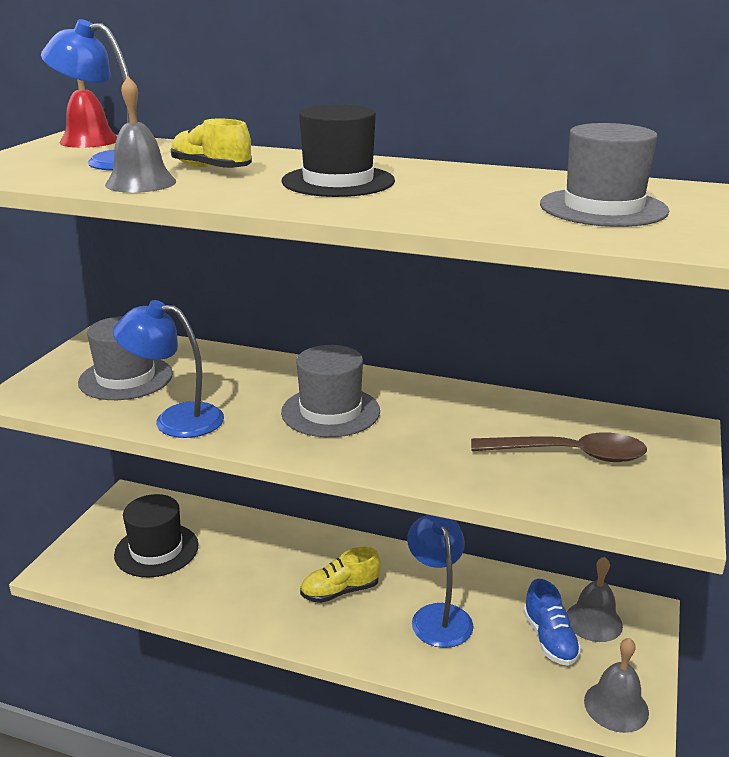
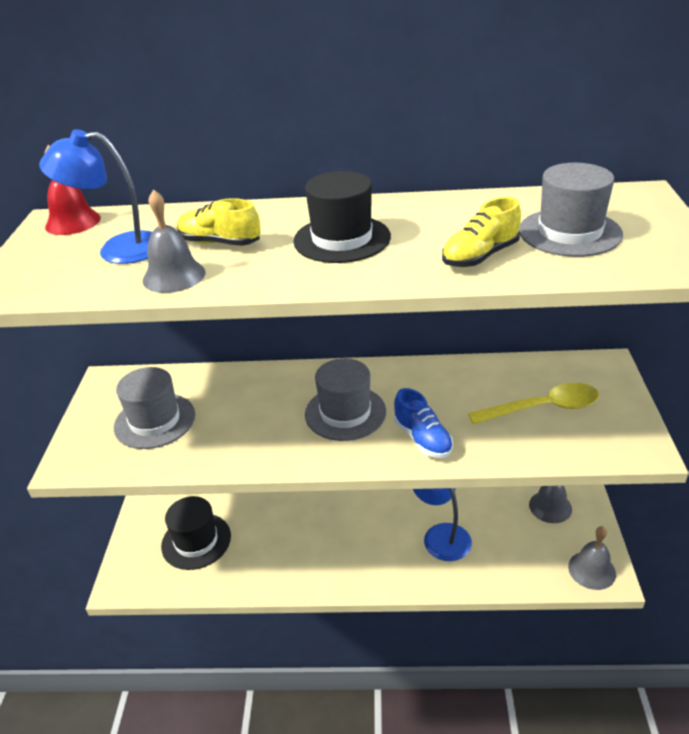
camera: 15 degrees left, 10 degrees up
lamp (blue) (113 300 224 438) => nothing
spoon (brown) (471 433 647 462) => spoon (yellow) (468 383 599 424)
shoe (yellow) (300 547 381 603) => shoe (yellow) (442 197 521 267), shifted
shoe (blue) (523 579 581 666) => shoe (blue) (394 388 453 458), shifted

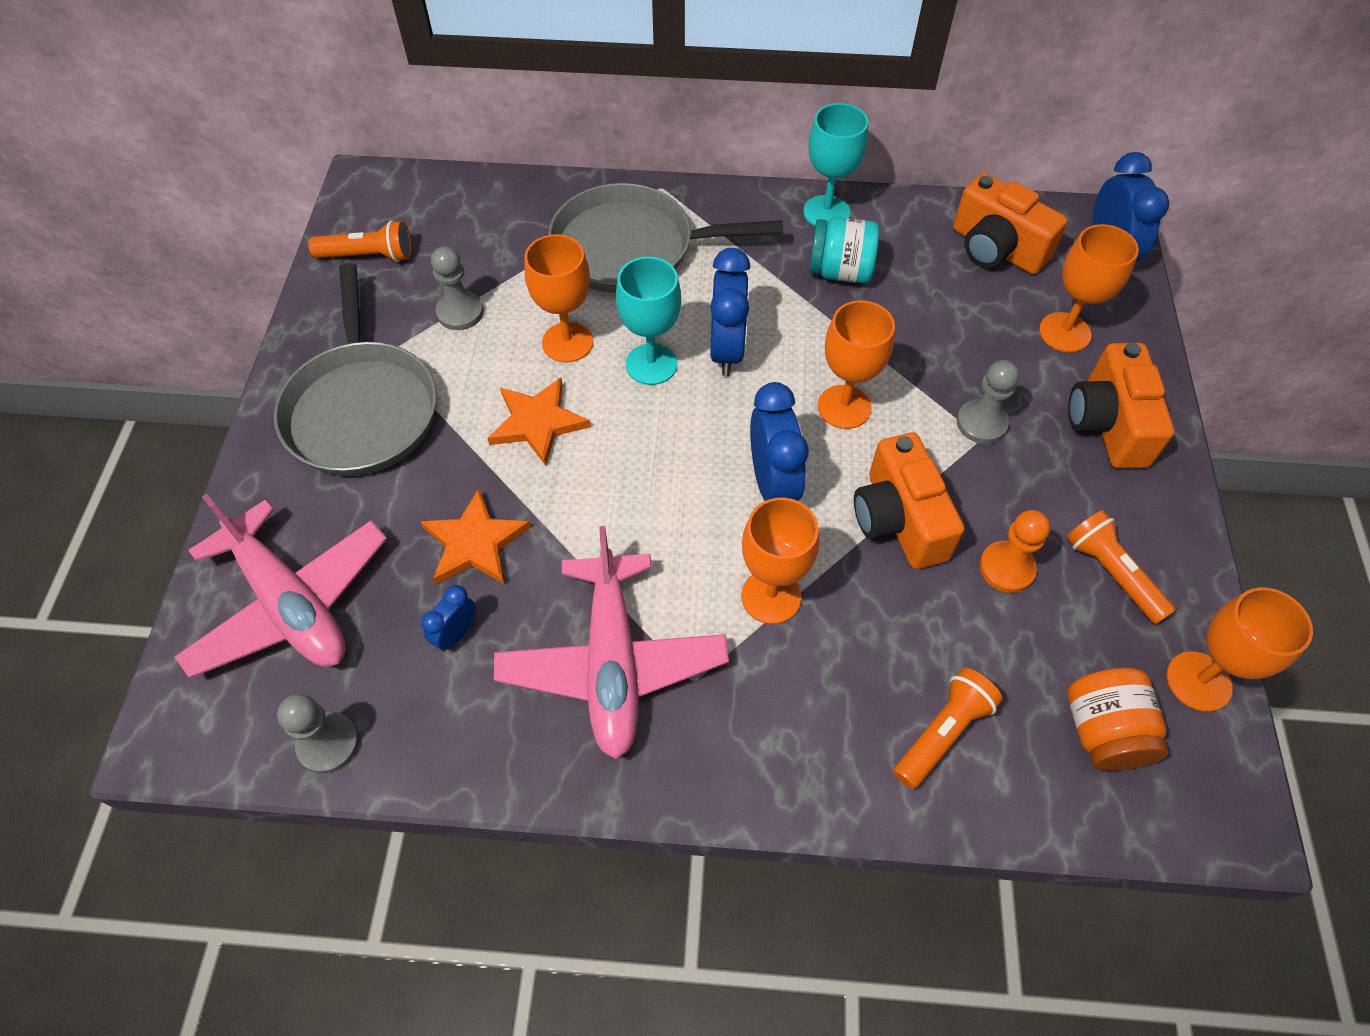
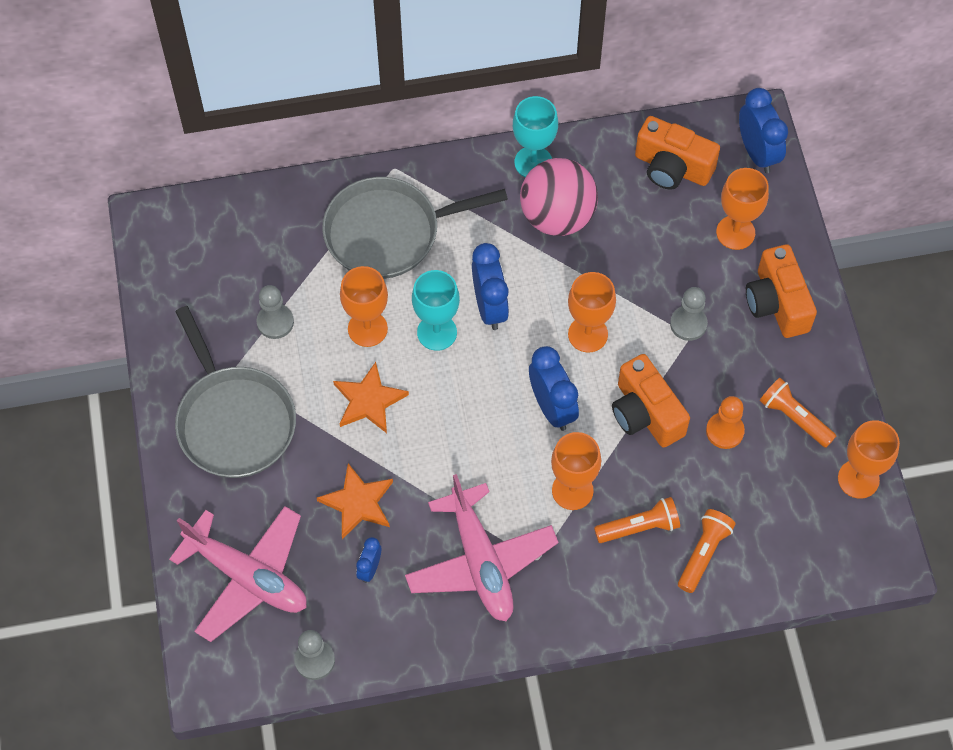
camera: 15 degrees left, 5 degrees up
jar (turquoise) (809 217 880 283) => ball (pink) (520 158 598 236)
flashlight (orange) (308 221 412 262) => flashlight (orange) (594 497 680 543), shifted
jar (orange) (1067 668 1169 771) => nothing

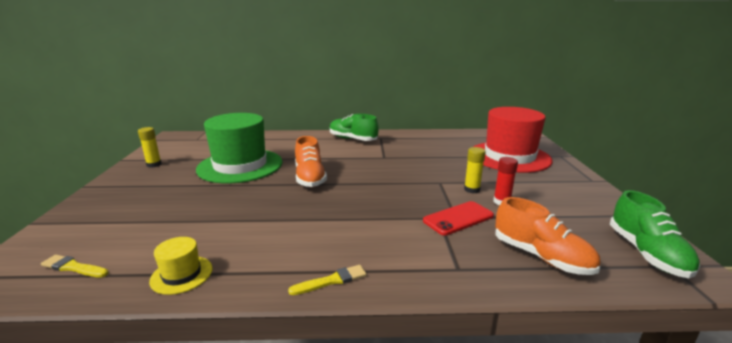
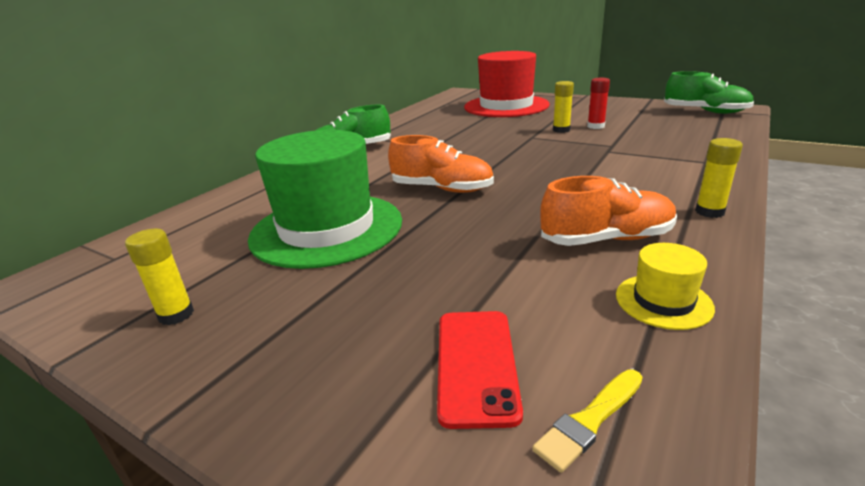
camera: 55 degrees left, 5 degrees up
shoe (orange) (495 197 600 275) => shoe (orange) (540 176 677 246), shifted
phone (red) (423 201 494 235) => phone (red) (437 311 523 429), shifted
brush (yellow) (288 265 367 295) => glue stick (yellow) (695 138 743 218)

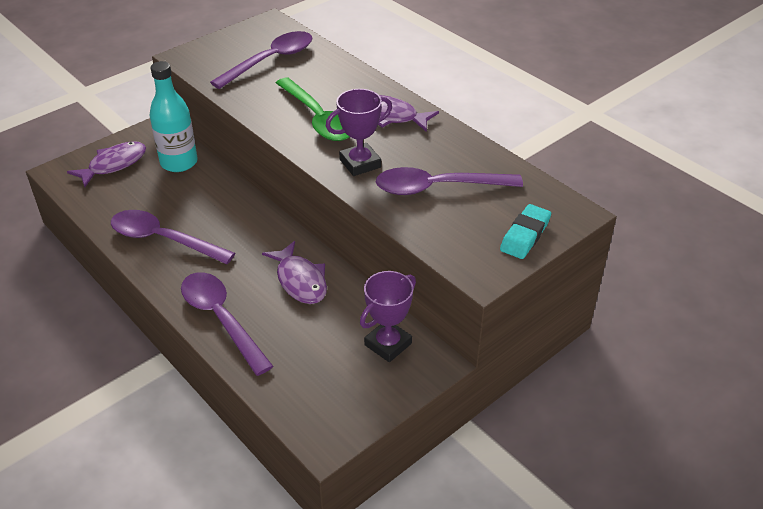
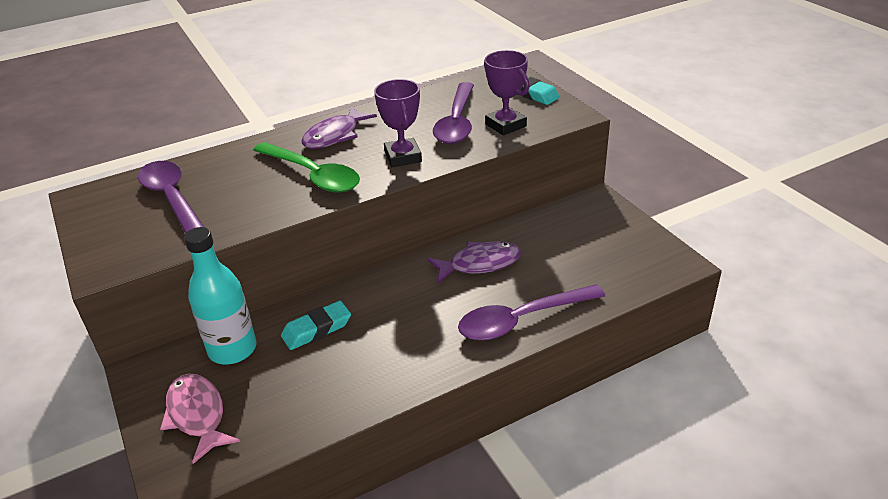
camera: 75 degrees left, 5 degrees down
spoon (green) (276 77 349 141) => spoon (green) (253 142 360 192), 60 degrees clockwise
fish (purple) (67 141 146 187) => fish (pink) (160 374 240 464)
spoon (purple) (111 210 235 264) => nothing
trophy (purple) (360 271 416 362) => trophy (purple) (484 50 530 136), shifted
nothing => eraser (turquoise) (281 301 351 350)

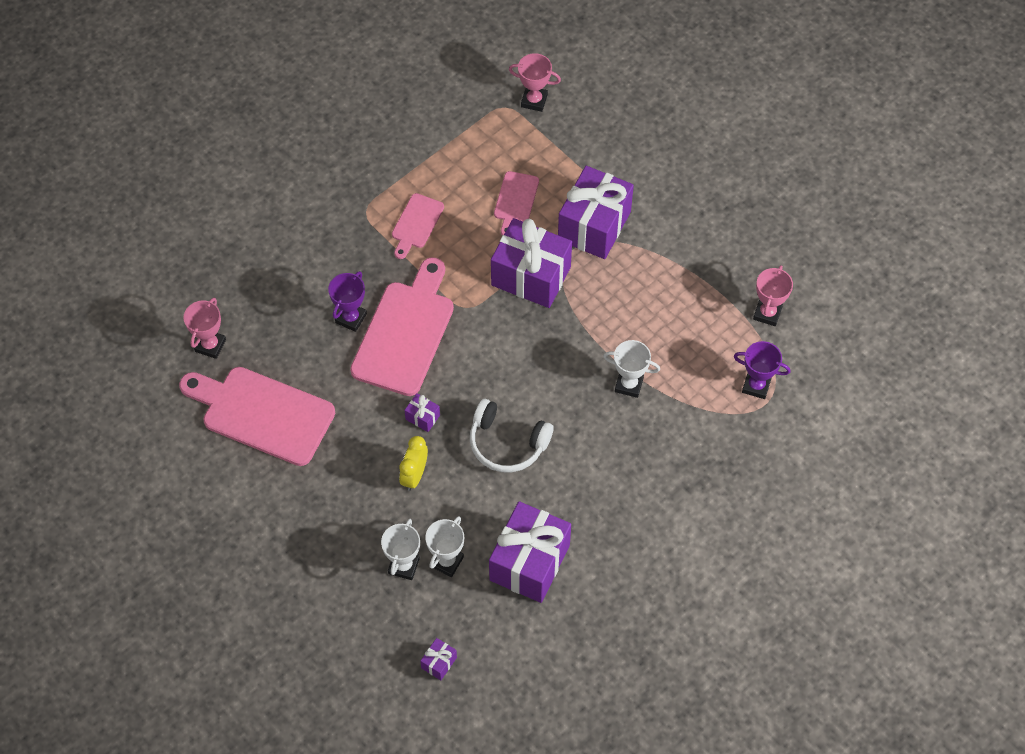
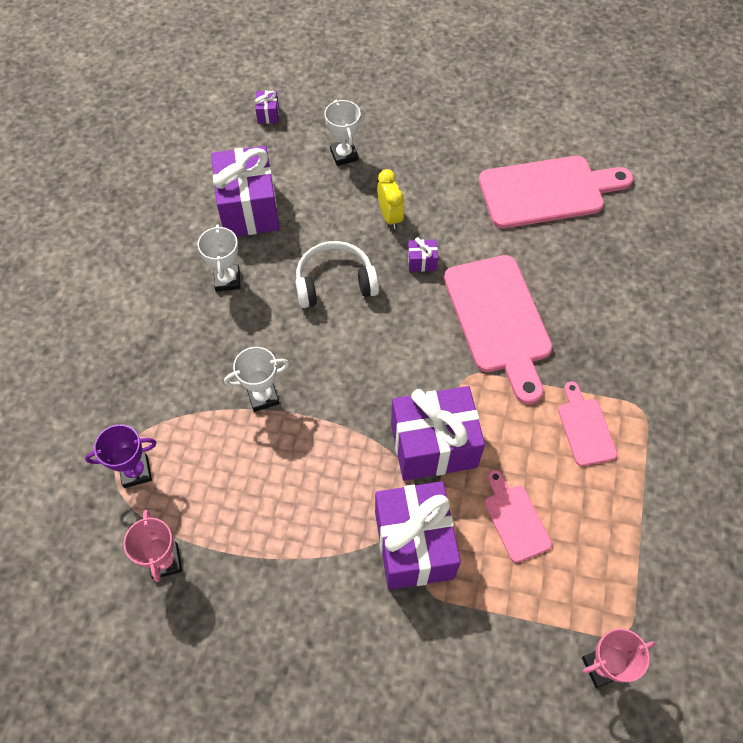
camera: 145 degrees right, 0 degrees up
trophy (purple) (328 271 367 332) => nothing
trophy (pink) (184 298 226 359) => nothing
trophy (white) (425 516 464 577) => trophy (white) (198 224 241 292), shifted

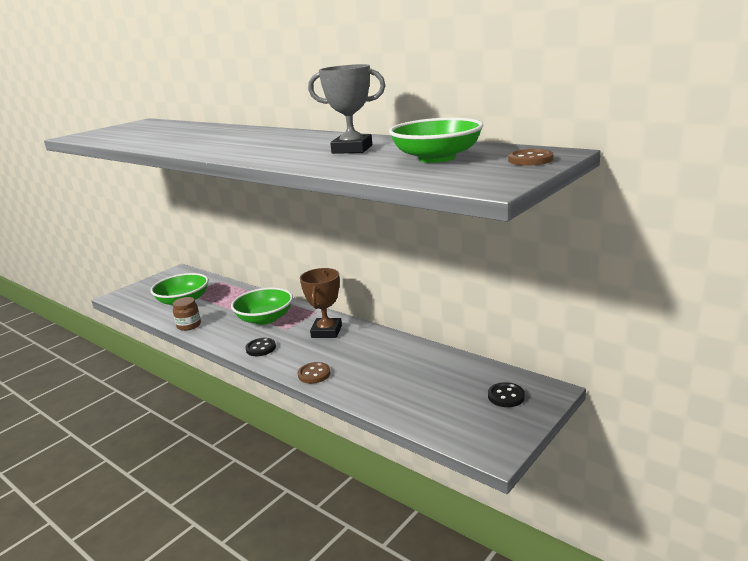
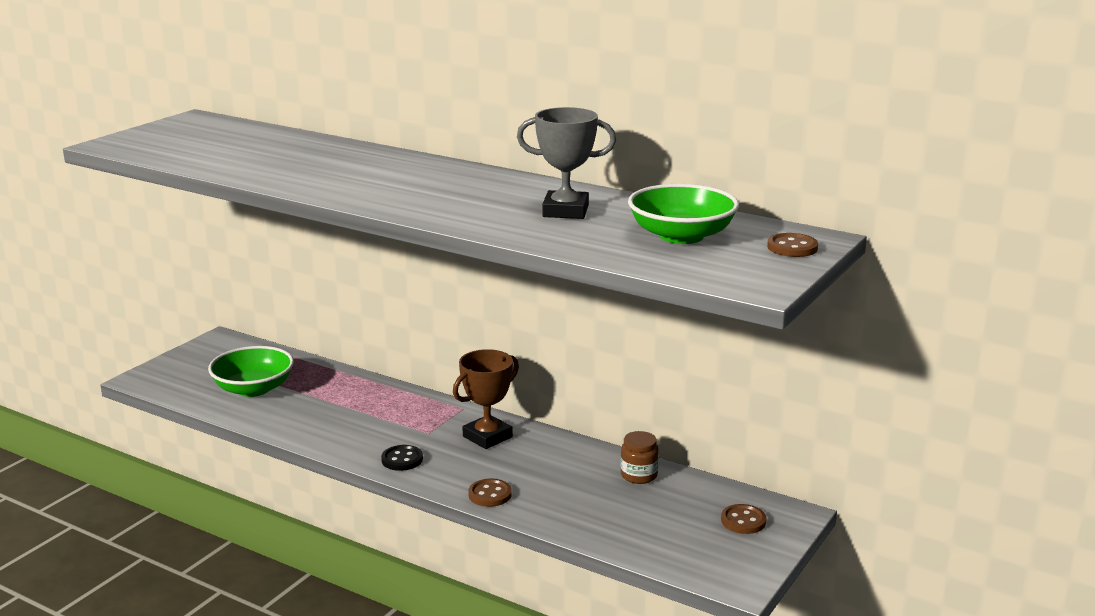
camera: 10 degrees left, 0 degrees up
trophy (brown) (300 268 342 338) => trophy (brown) (453 349 519 449), 45 degrees clockwise
bowl (green) (231 287 293 325) => nothing
jar (brown) (173 297 201 331) => jar (brown) (621 431 659 484), shifted
button (black) (488 382 525 407) => button (brown) (721 504 766 534)

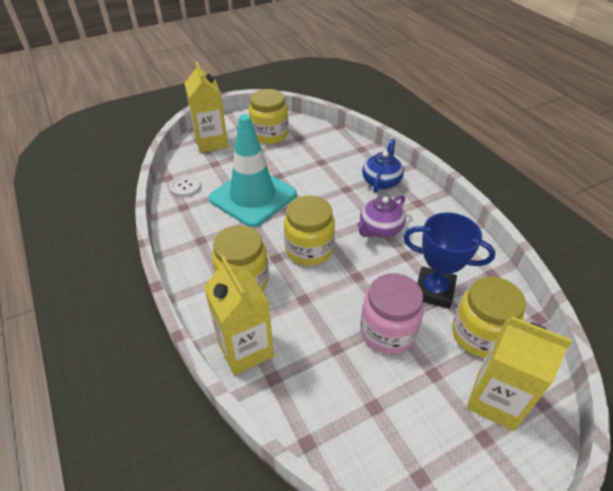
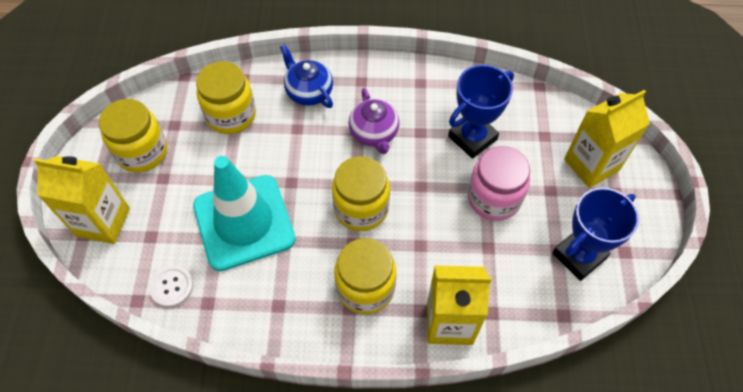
camera: 60 degrees left, 15 degrees up
jar (yellow) (452 277 526 358) => jar (yellow) (196 61 256 134), shifted
nothing => trophy (blue) (552 187 639 281)

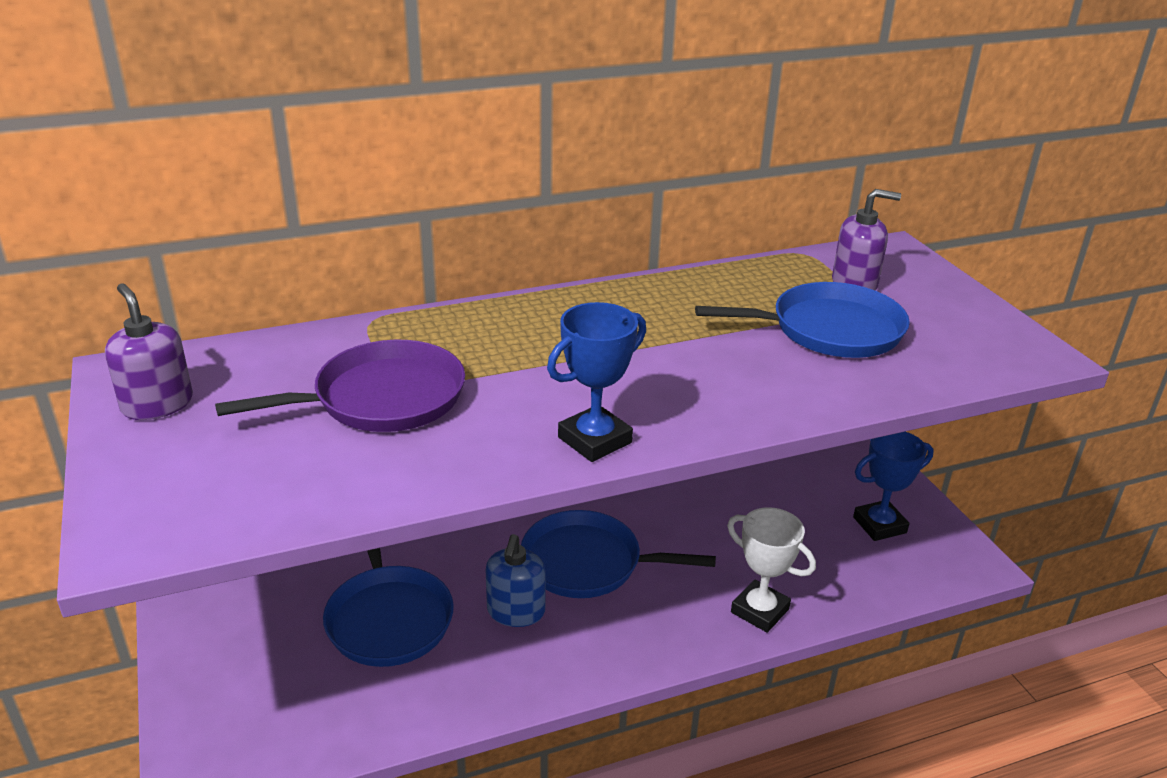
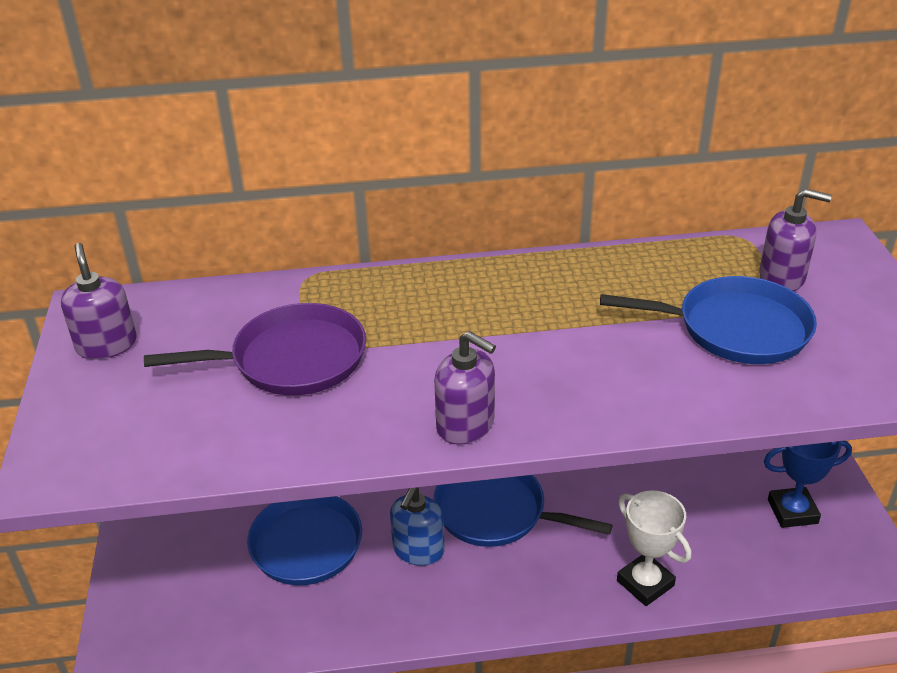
camera: 15 degrees right, 5 degrees up
trophy (blue) (547 302 646 462) => soap dispenser (purple) (434 331 496 445)

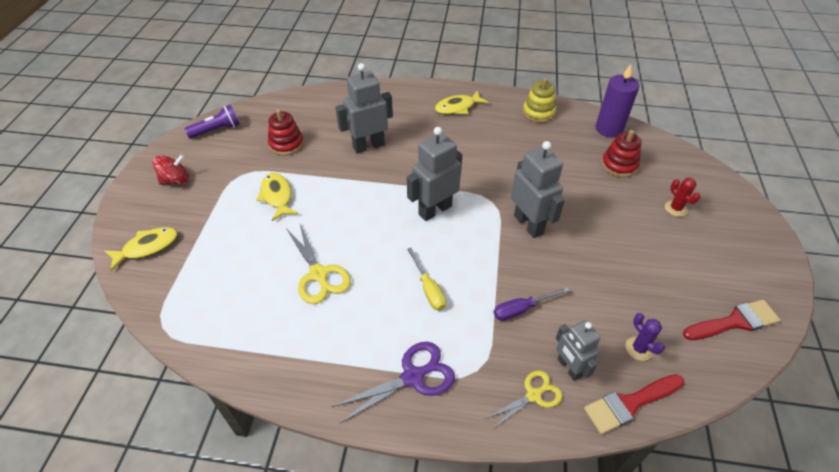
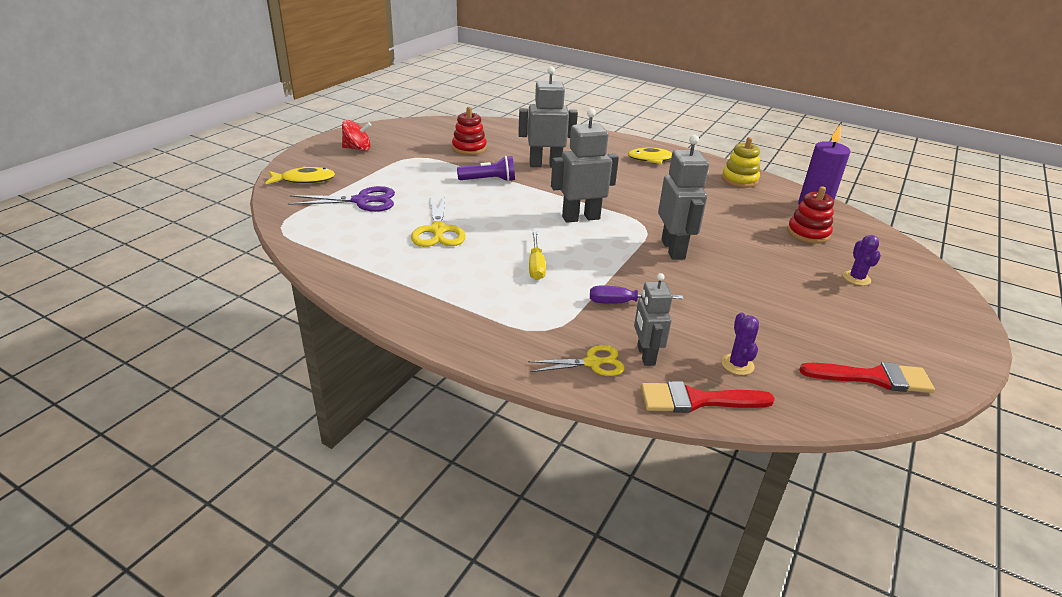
camera: 20 degrees right, 15 degrees down
flashlight (purple) (184 105 240 139) => flashlight (purple) (457 156 515 182), shifted
fish (yellow) (256 173 298 221) => nothing
cactus (red) (665 178 701 217) => cactus (purple) (843 235 881 286)
scissors (purple) (332 342 455 424) => scissors (purple) (288 186 395 212), shifted

